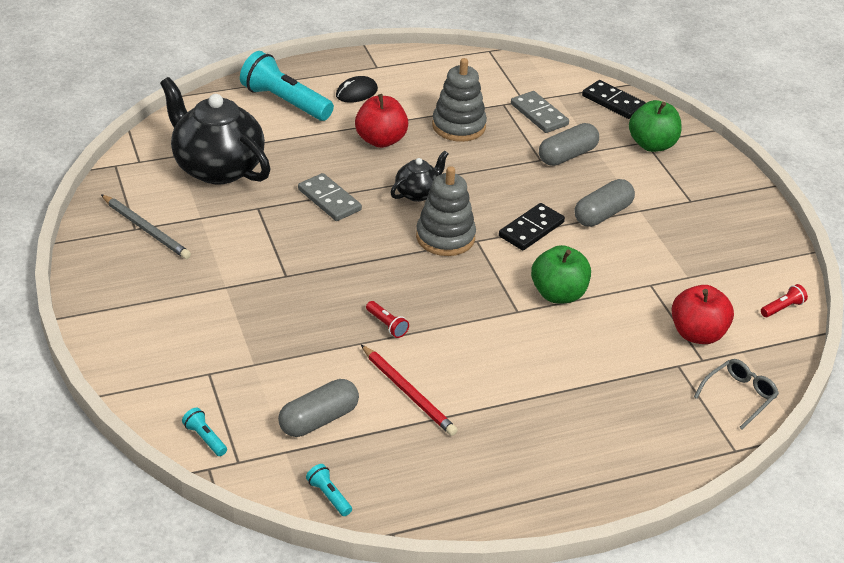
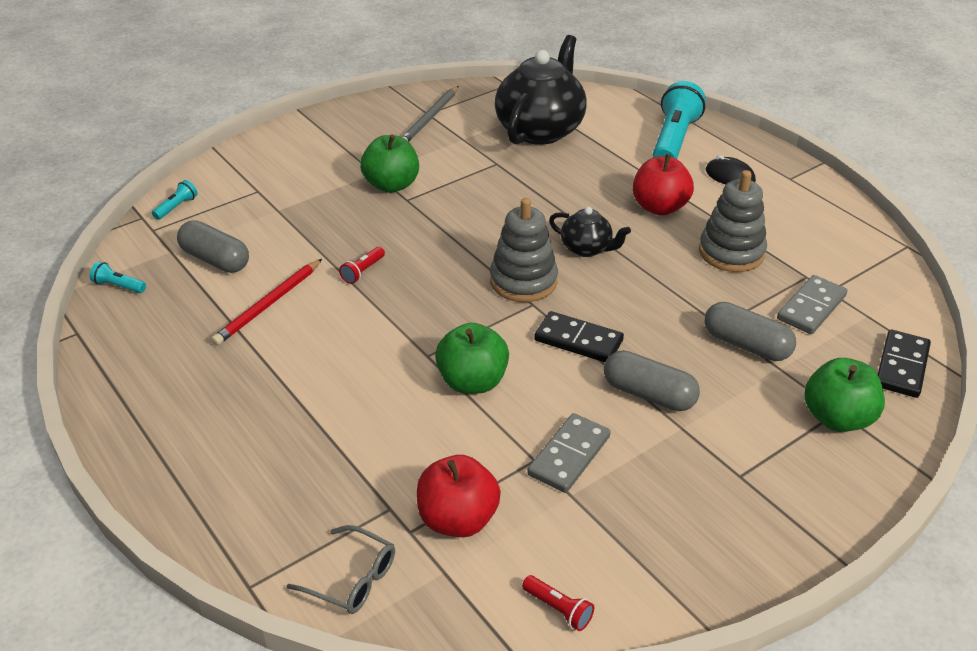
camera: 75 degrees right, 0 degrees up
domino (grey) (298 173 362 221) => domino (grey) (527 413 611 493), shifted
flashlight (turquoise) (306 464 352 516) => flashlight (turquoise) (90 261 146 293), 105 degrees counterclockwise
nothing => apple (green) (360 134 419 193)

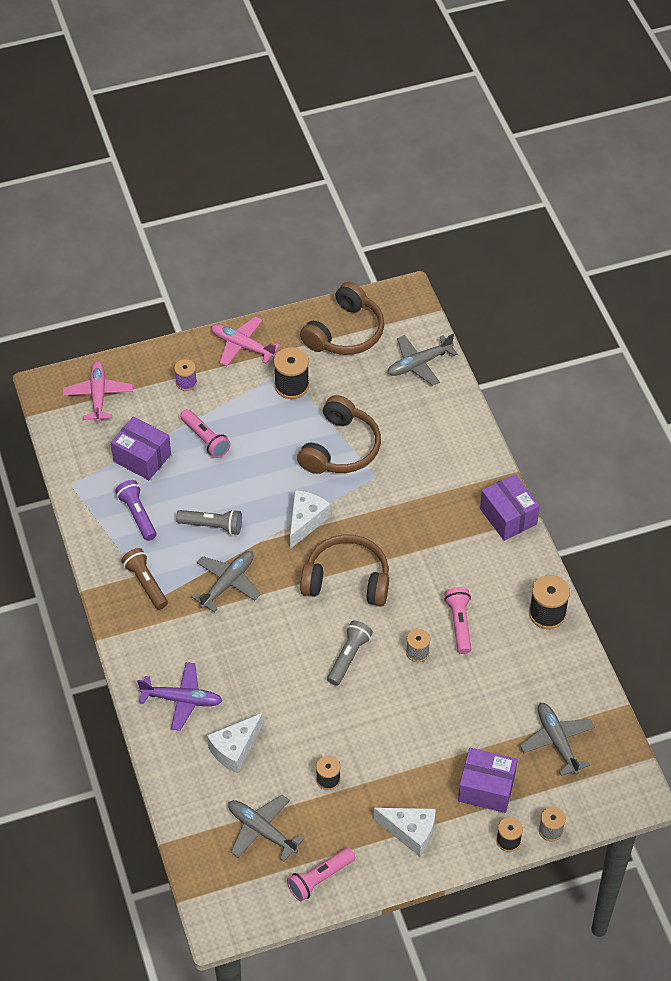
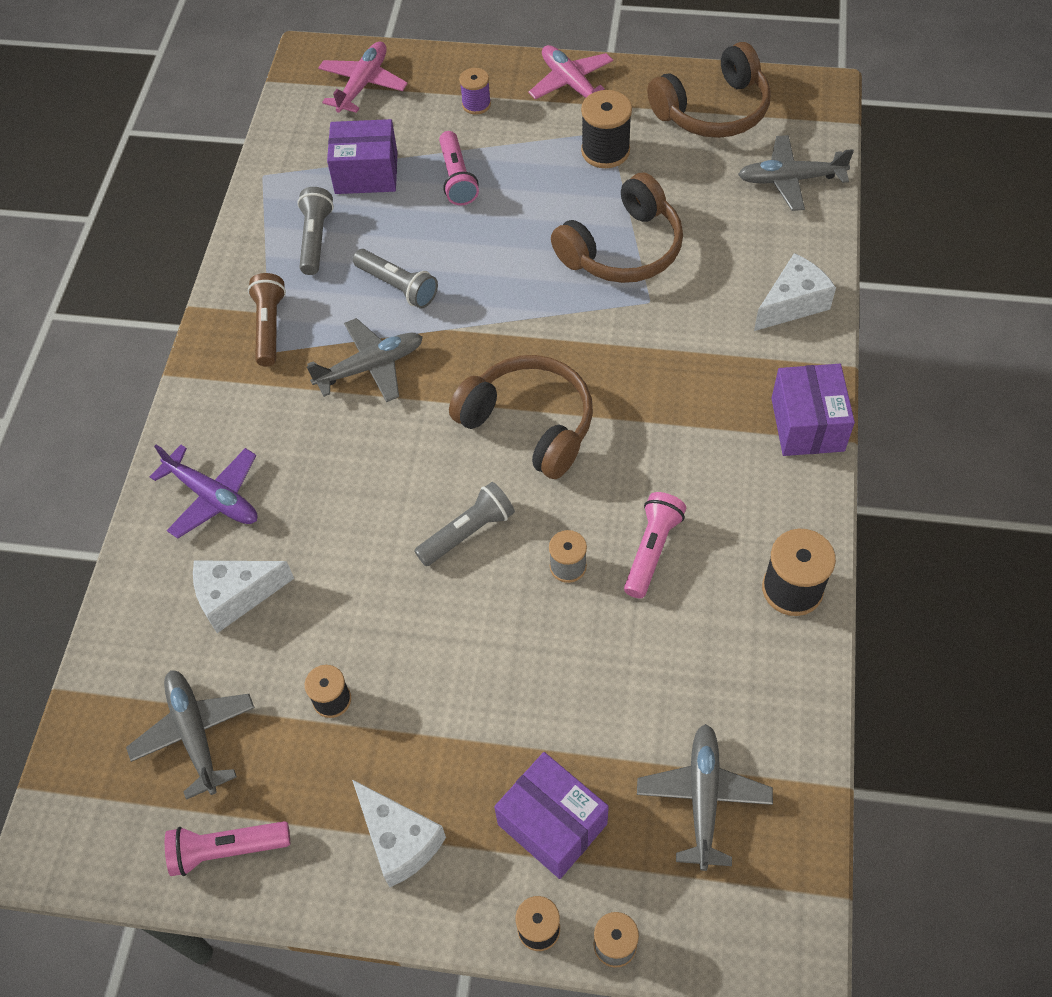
camera: 30 degrees right, 5 degrees up
box (purple) (111 416 171 480) => box (purple) (327 119 397 194), 60 degrees counterclockwise
flashlight (purple) (115 480 157 541) => flashlight (grey) (297 187 334 275)
cheese (white) (290 490 331 549) => cheese (white) (754 253 836 331), shifted

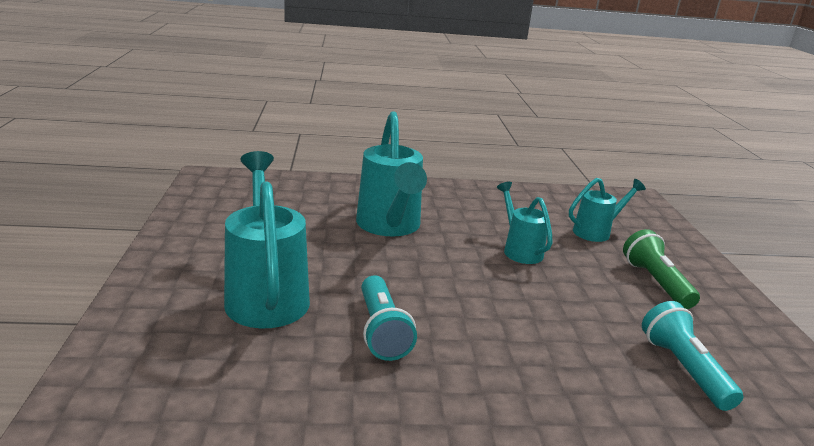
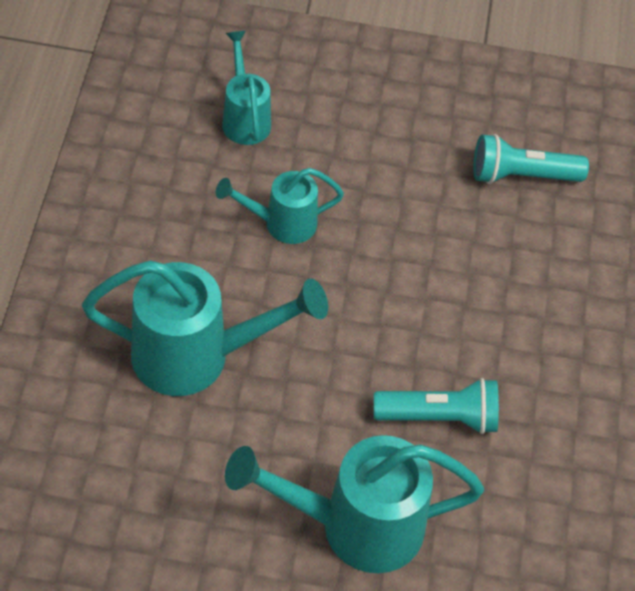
camera: 80 degrees left, 30 degrees up
flashlight (green) (623 229 700 309) => nothing

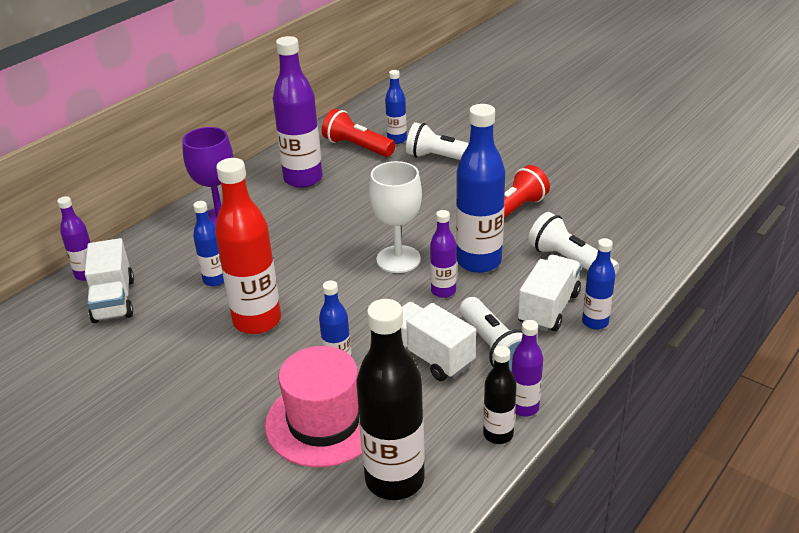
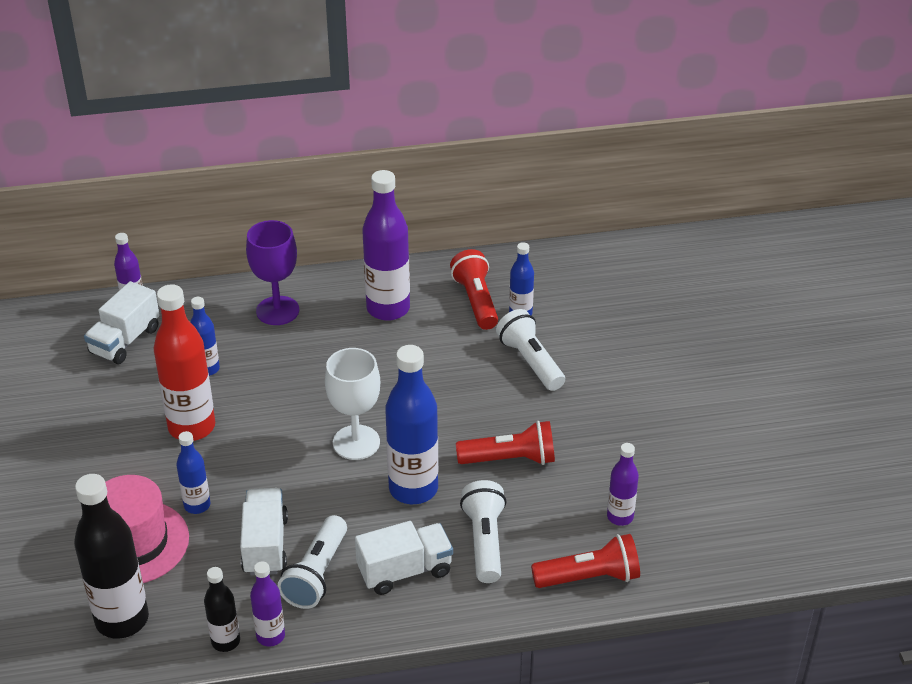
camera: 40 degrees right, 5 degrees up
bottle (purple) (430 210 457 298) => bottle (purple) (607 443 639 526), shifted
bottle (blue) (582 238 615 330) => nothing
nothing => flashlight (red) (531 534 640 588)

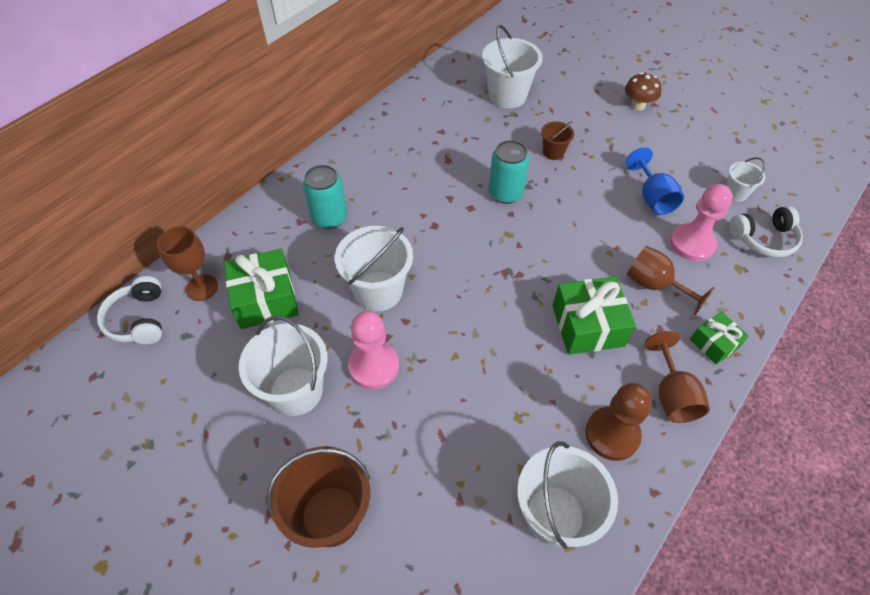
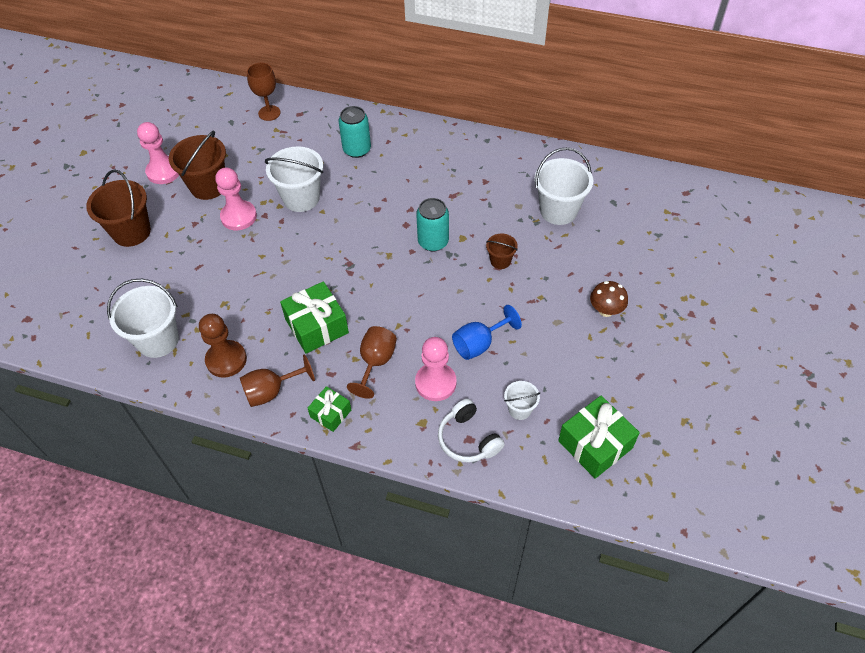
camera: 70 degrees right, 0 degrees up
gift (green) (224 249 298 329) => gift (green) (558 396 640 479), shifted
headphones (white) (97 276 162 344) => nothing
bucket (white) (239 315 328 416) => bucket (brown) (169 131 226 200)
nothing => pawn (pink) (137 122 179 184)

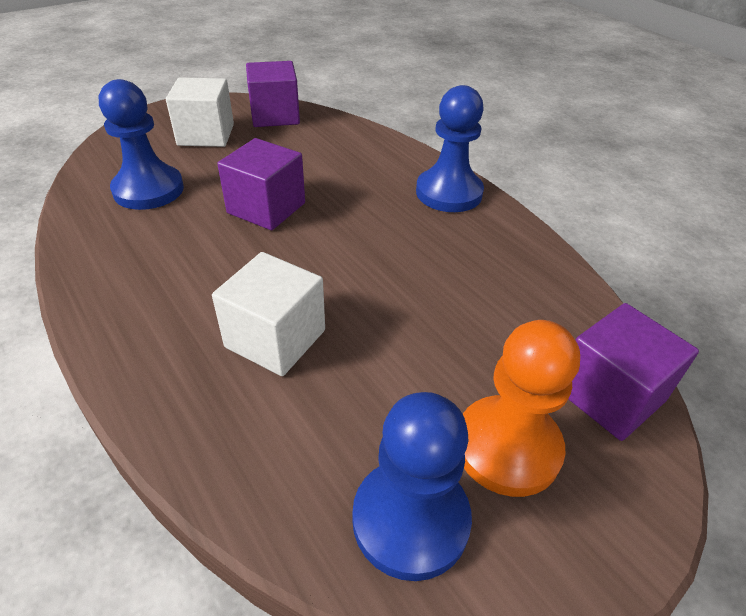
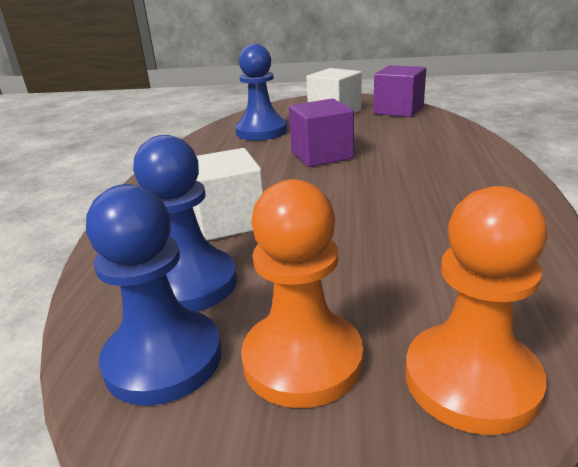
camera: 45 degrees right, 15 degrees down
pawn (blue) (416 85 484 212) => pawn (blue) (133 135 237 312), shifted
cube (purple) (568 303 699 441) => pawn (orange) (405 186 547 435)

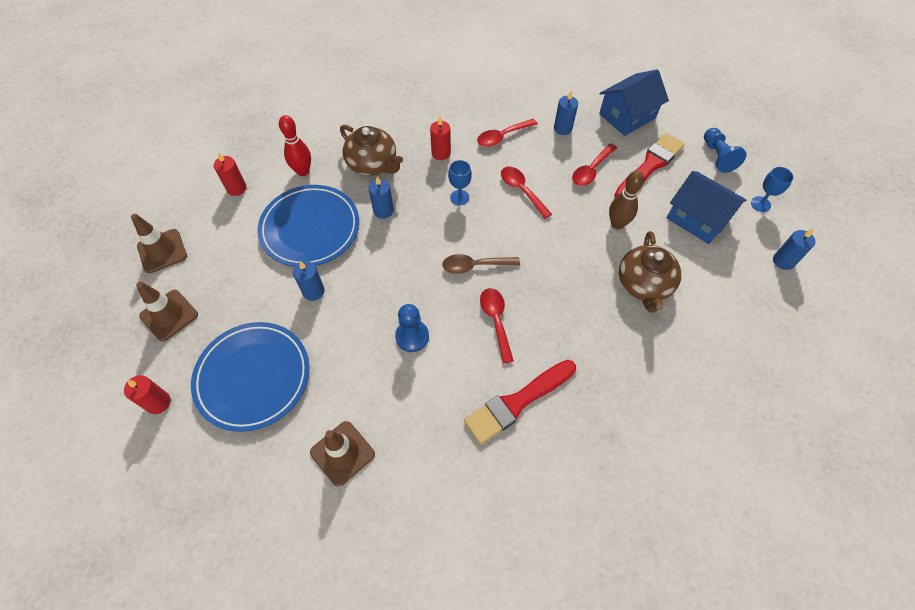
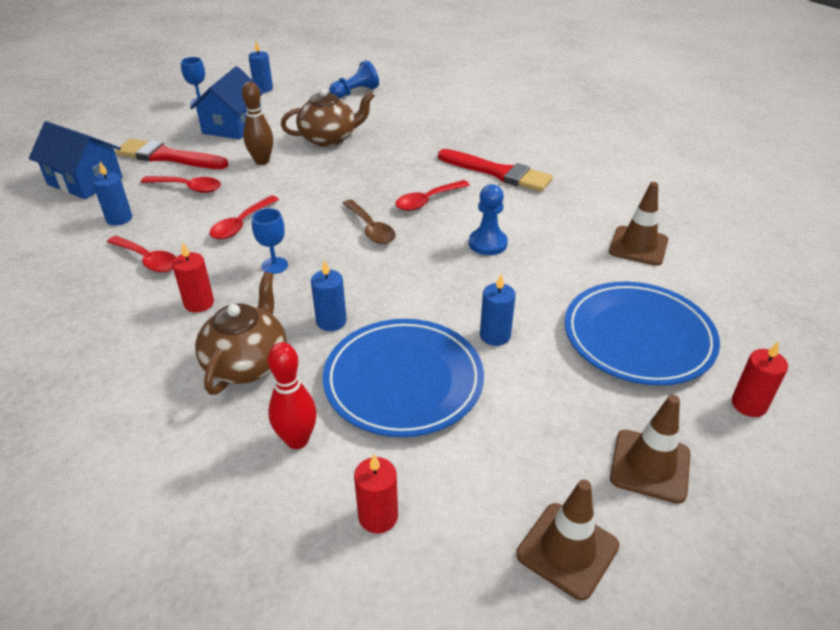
camera: 115 degrees left, 20 degrees down
pawn (blue) (704 128 747 173) => pawn (blue) (329 60 379 98), shifted

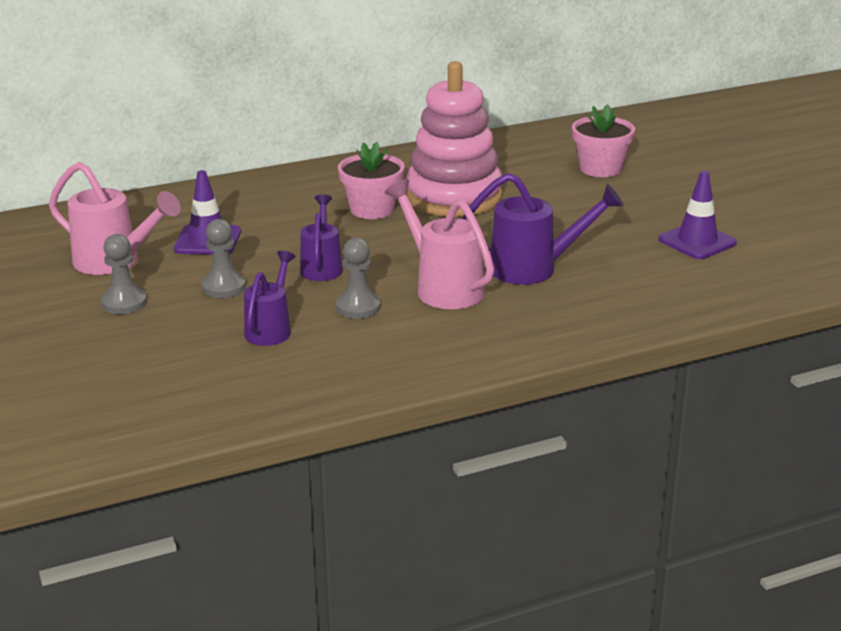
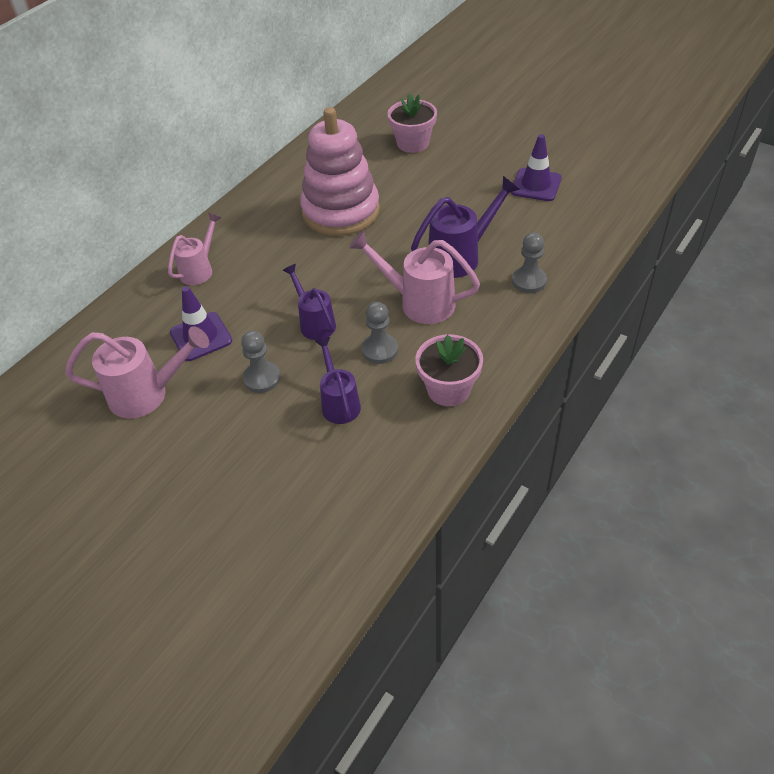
camera: 30 degrees left, 20 degrees up
flower pot (pink) (338 142 405 219) => flower pot (pink) (415 334 483 406), shifted
pawn (grey) (101 234 147 314) => pawn (grey) (512 233 547 293), shifted
nothing => watering can (pink) (168 213 221 285)

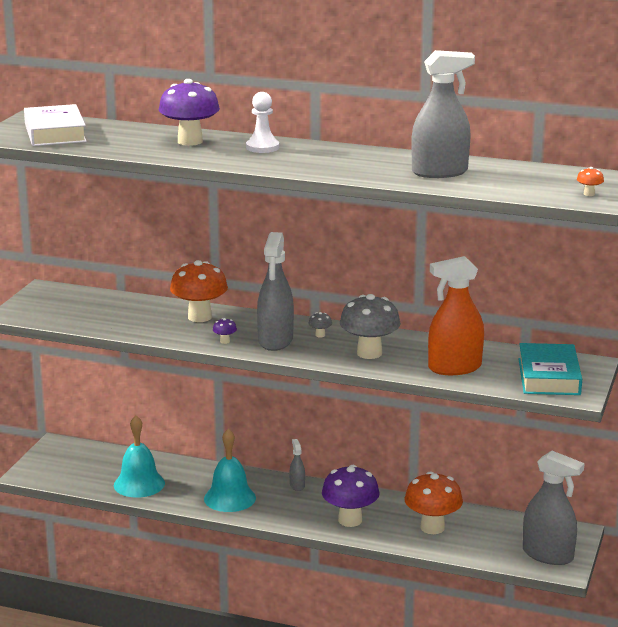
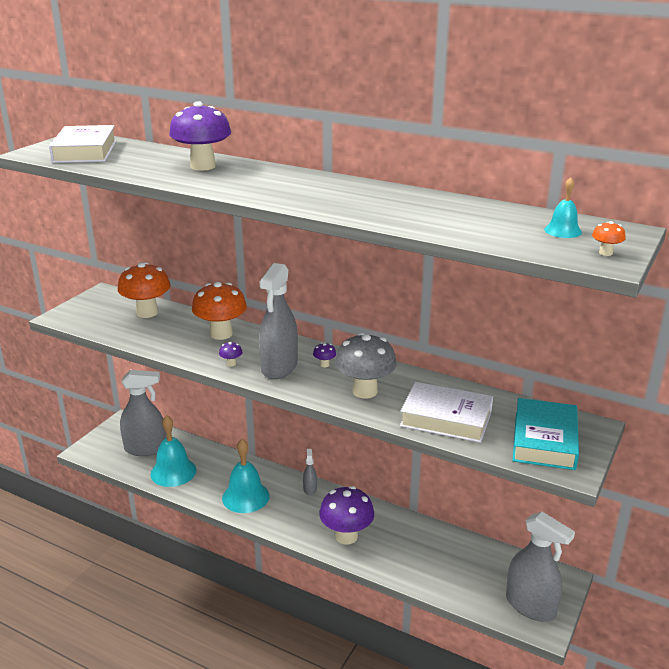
camera: 10 degrees right, 5 degrees up
spray bottle (grey) (411 50 475 178) => spray bottle (grey) (120 370 166 456), shifted
pawn (white) (246 92 279 153) => nothing
spray bottle (orange) (428 256 484 375) => book (white) (400 382 493 443)
mushroom (grey) (309 312 332 338) => mushroom (purple) (313 343 336 368)
mushroom (orange) (404 472 463 534) => mushroom (orange) (118 262 171 318), shifted
nothing => bell (turquoise) (544 177 582 238)

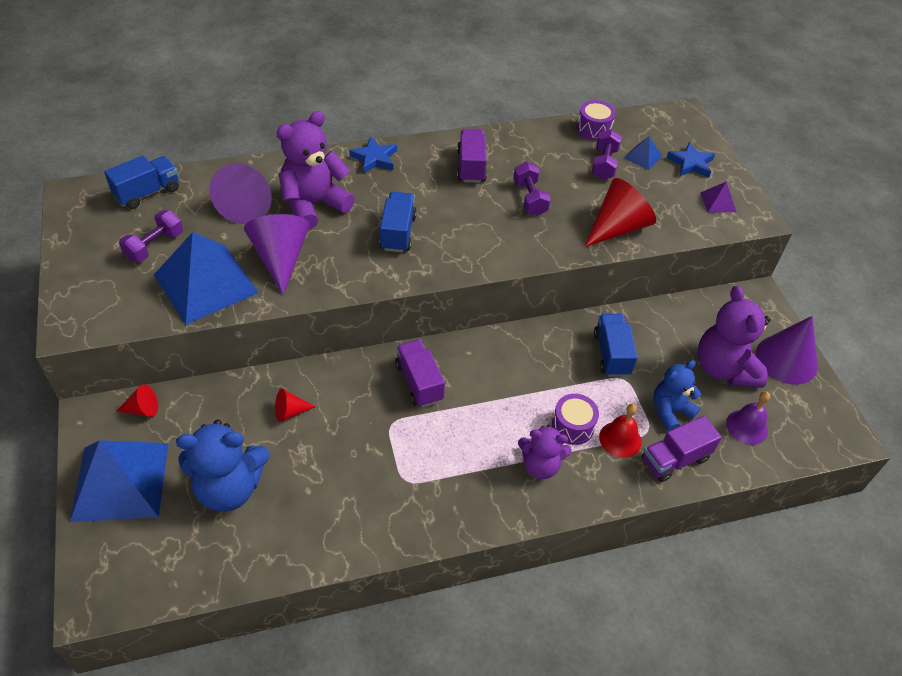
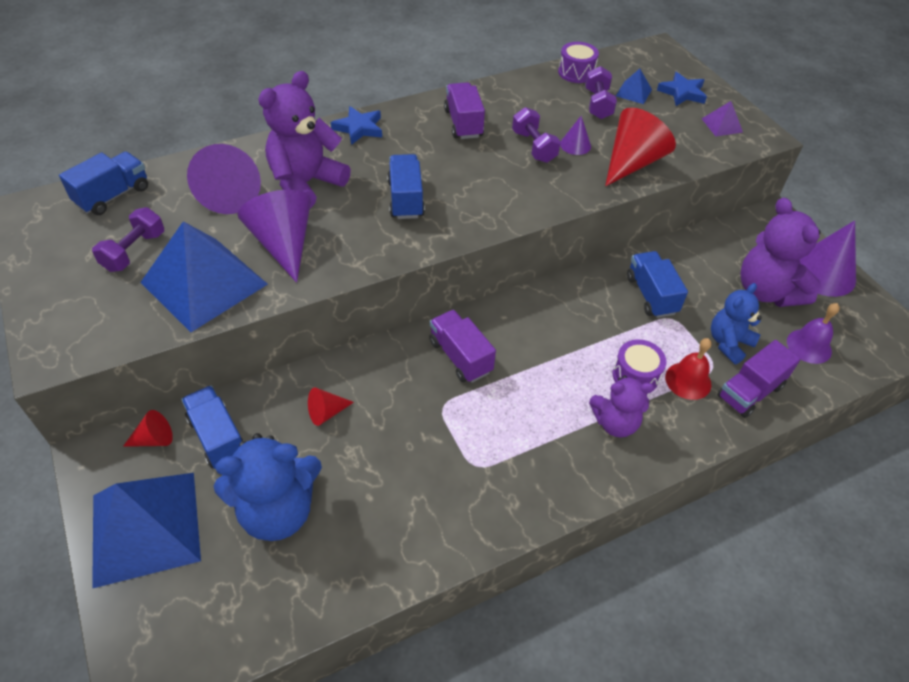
camera: 10 degrees left, 0 degrees up
nothing => cone (purple) (560 116 591 155)
nothing => truck (blue) (181 386 244 469)

